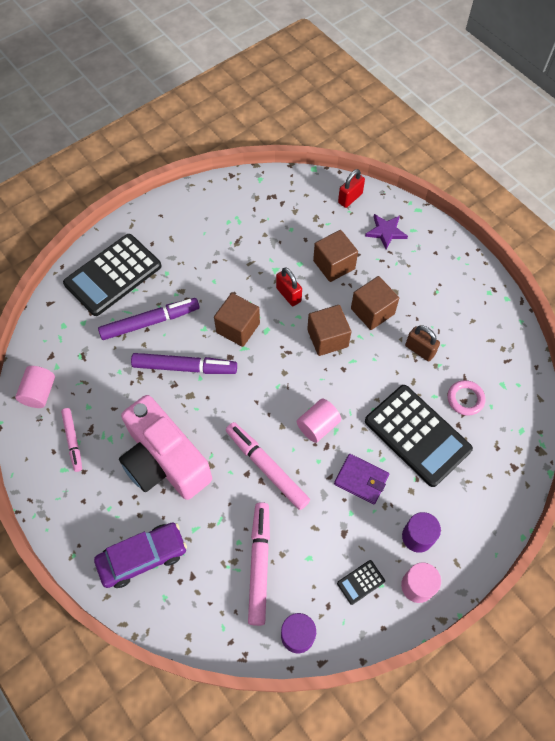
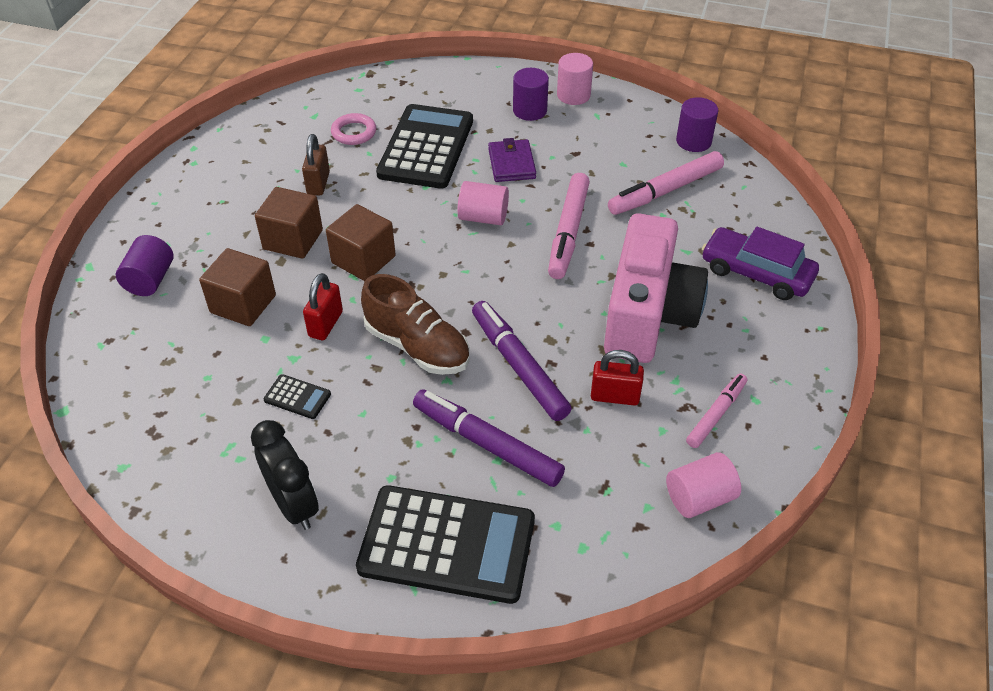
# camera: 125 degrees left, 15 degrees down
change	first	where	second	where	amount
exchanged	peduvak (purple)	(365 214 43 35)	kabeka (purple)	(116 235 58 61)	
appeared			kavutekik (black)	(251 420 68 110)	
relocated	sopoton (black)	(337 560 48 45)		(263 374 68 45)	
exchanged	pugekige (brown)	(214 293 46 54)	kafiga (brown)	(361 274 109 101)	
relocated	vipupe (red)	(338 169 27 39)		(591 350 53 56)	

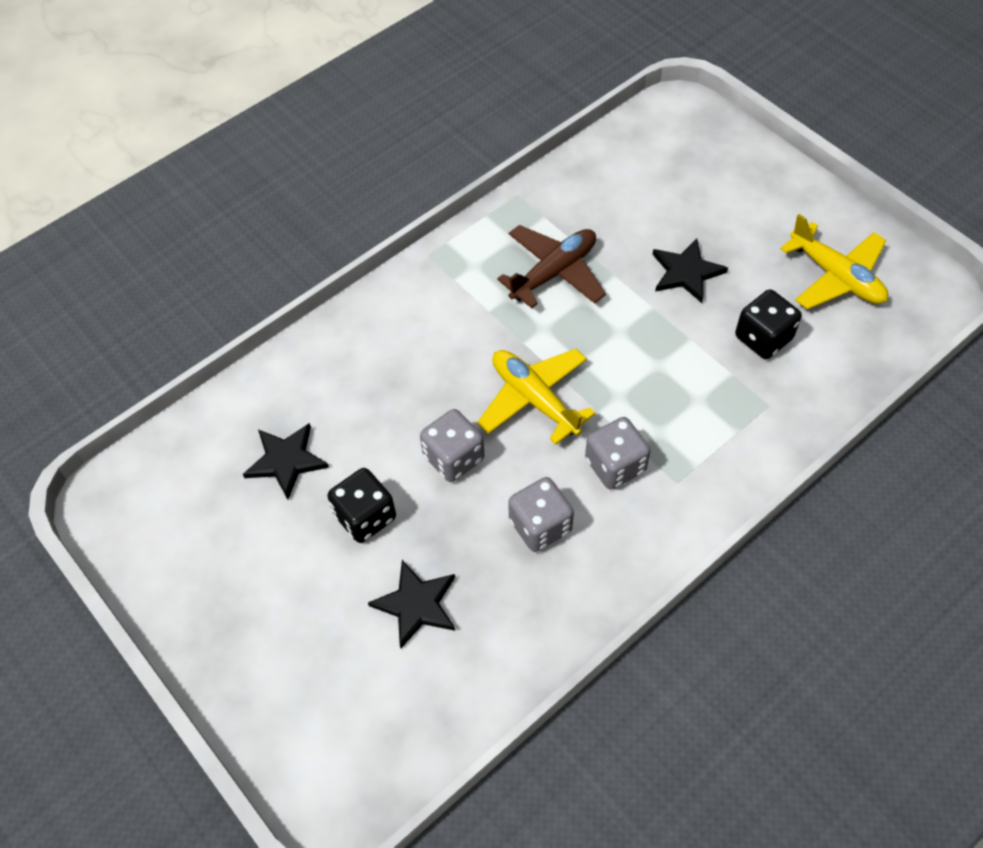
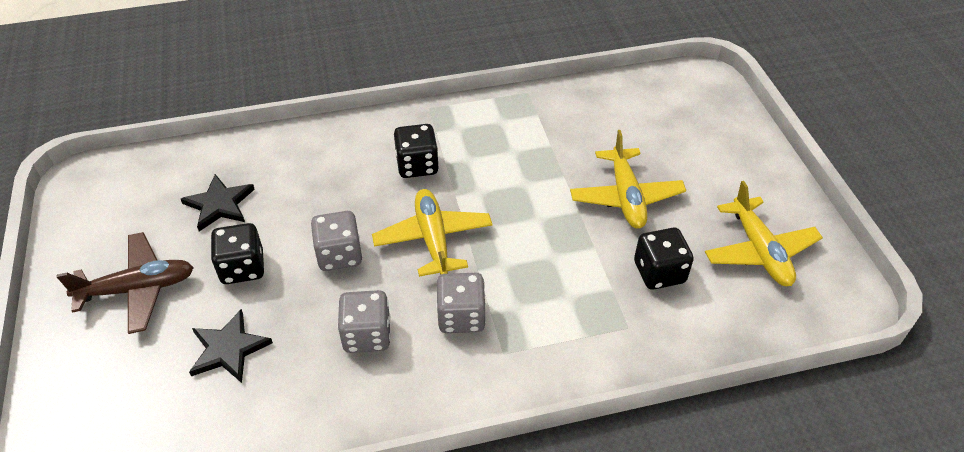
# camera: 25 degrees right, 10 degrees down
change	first	where	second	where	amount
relocated	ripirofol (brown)	(497 225 109 83)		(57 232 137 102)	
appeared			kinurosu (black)	(394 124 45 54)	
exchanged	peduvak (black)	(653 239 75 64)	ripirofol (yellow)	(570 130 116 99)	

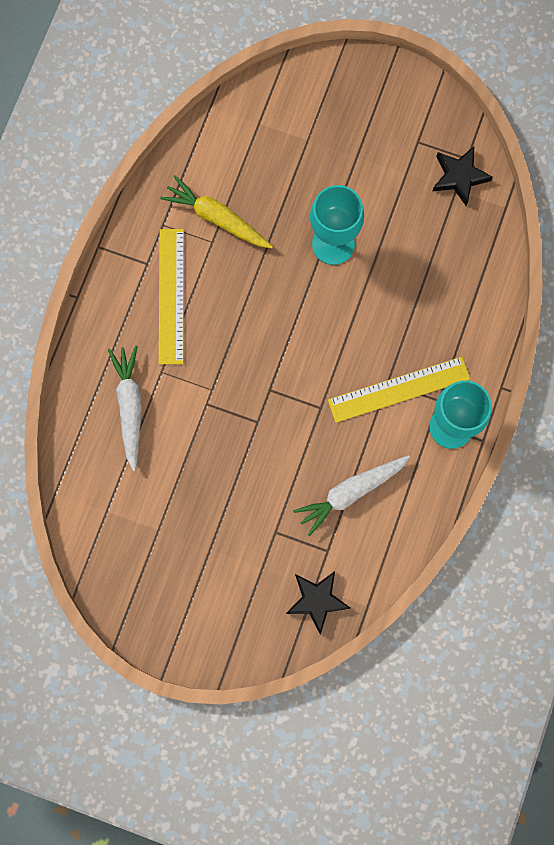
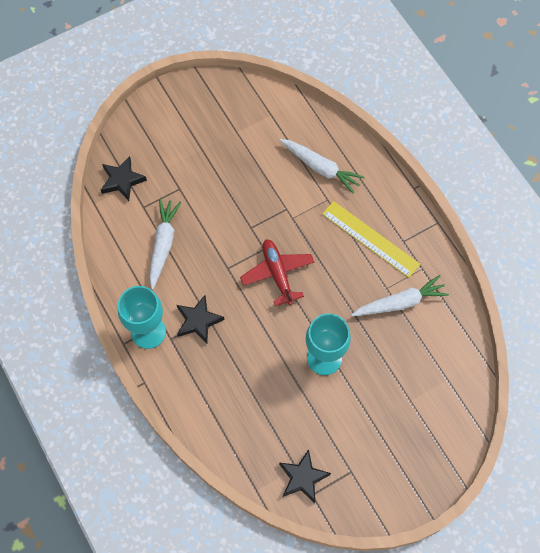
# camera: 130 degrees right, 10 degrees down
change	first	where	second	where	amount
exchanged	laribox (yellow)	(328 357 142 66)	peduvak (black)	(177 295 47 49)	
appeared			ripirofol (red)	(240 239 74 67)	
colour	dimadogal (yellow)	(160 175 113 73)	dimadogal (white)	(351 275 98 41)	

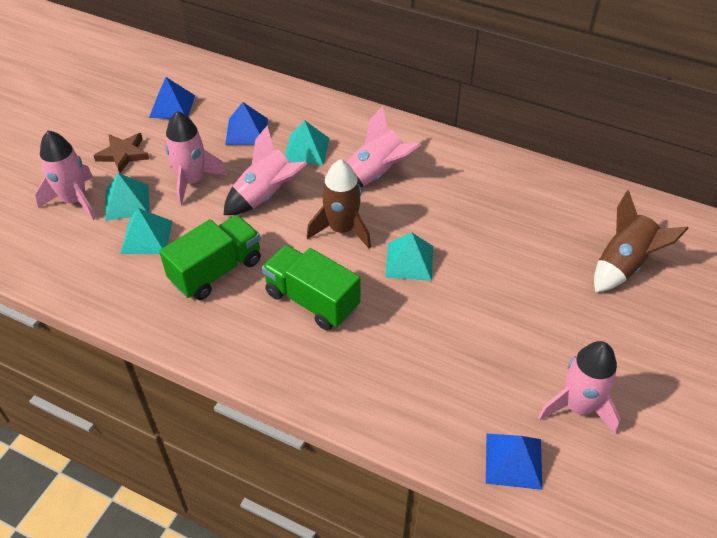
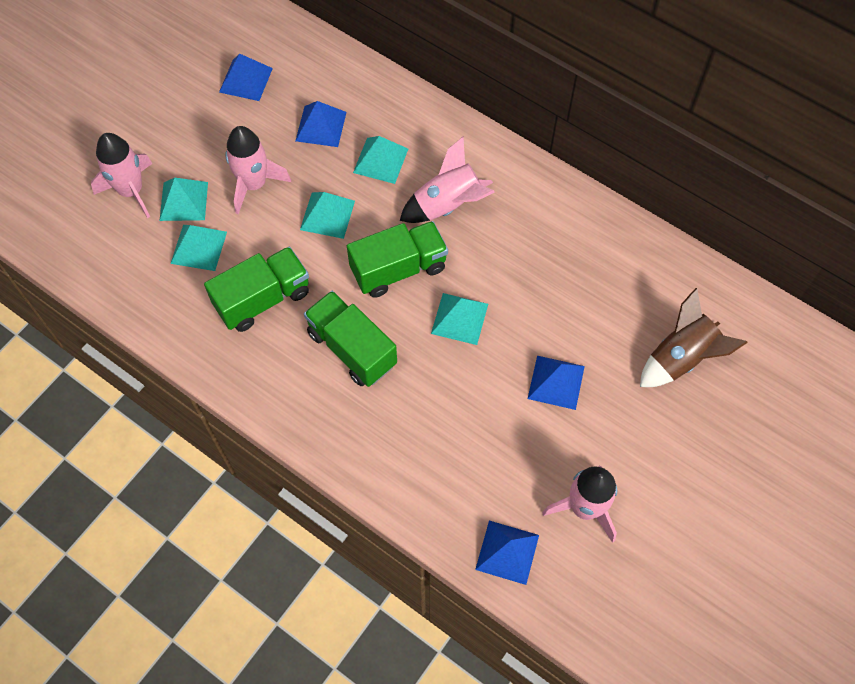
# camera: 10 degrees right, 15 degrees up
change	first	where	second	where	amount
exchanged	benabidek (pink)	(223 126 84 89)	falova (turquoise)	(300 192 55 47)	
exchanged	benabidek (brown)	(307 159 64 89)	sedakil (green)	(347 221 101 77)	
appeared			falova (blue)	(528 356 57 54)	
missing	peduvak (brown)	(93 133 56 40)			

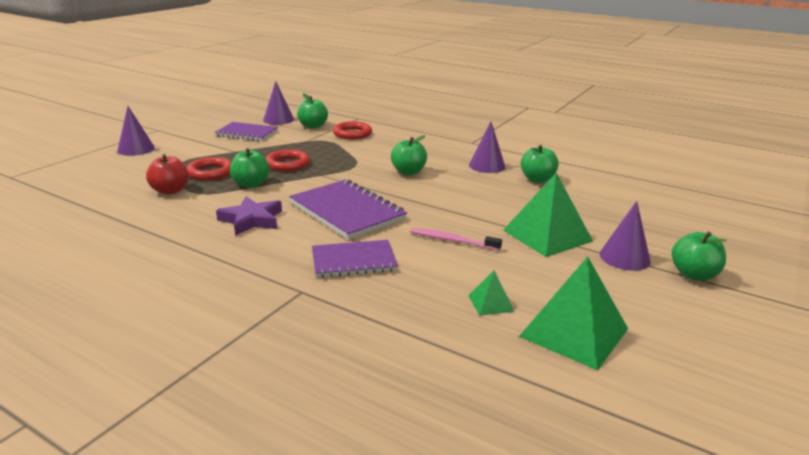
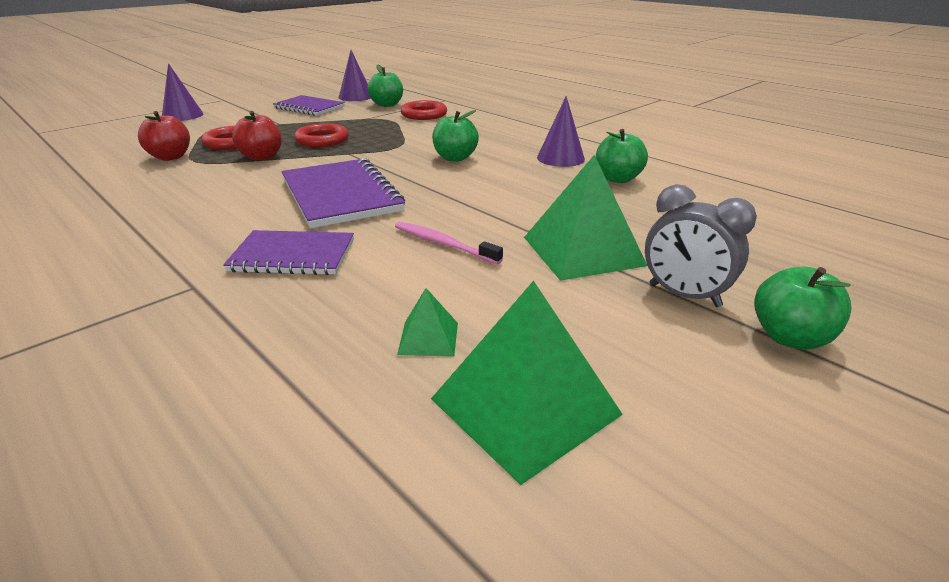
# camera: 15 degrees right, 5 degrees up
change	first	where	second	where	amount
colour	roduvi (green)	(230 148 40 40)	roduvi (red)	(232 111 50 50)	
exchanged	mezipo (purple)	(600 201 51 70)	kavutekik (grey)	(645 184 112 123)	
missing	peduvak (purple)	(216 196 66 40)			

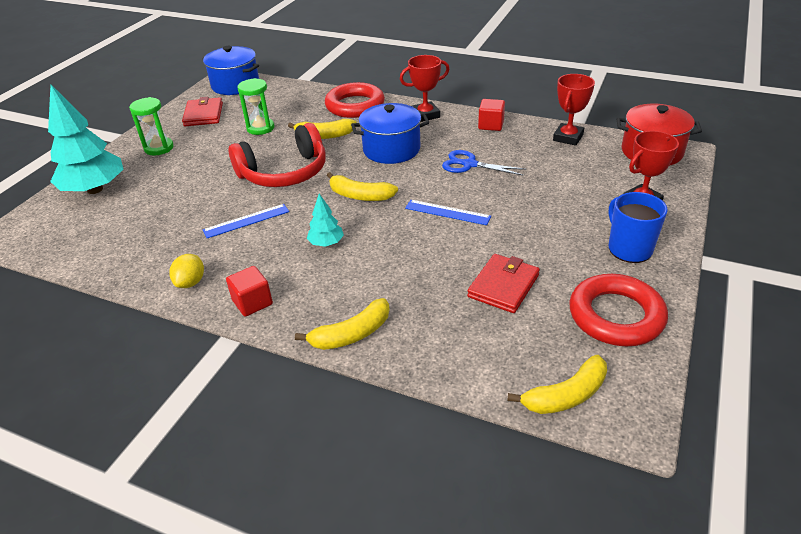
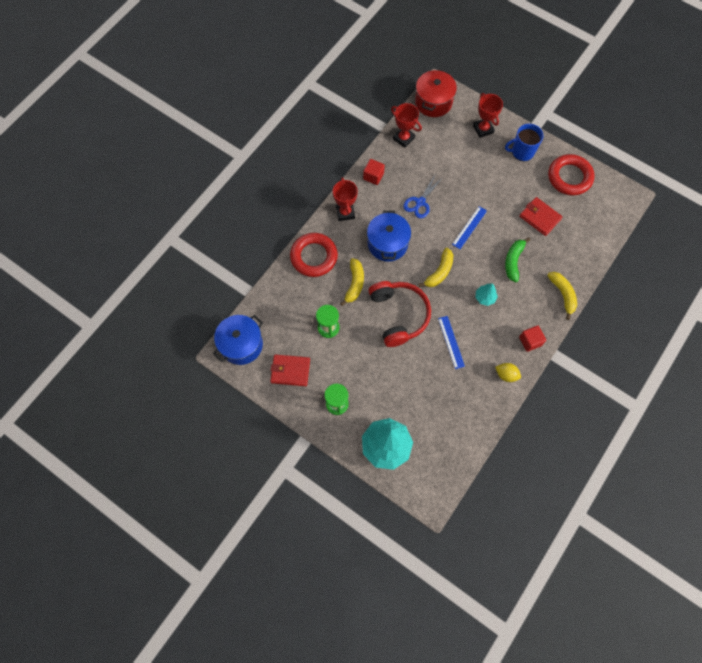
# camera: 80 degrees left, 30 degrees up
change	first	where	second	where	amount
appeared			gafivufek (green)	(505 237 25 45)	
missing	gafivufek (yellow)	(507 355 100 59)			

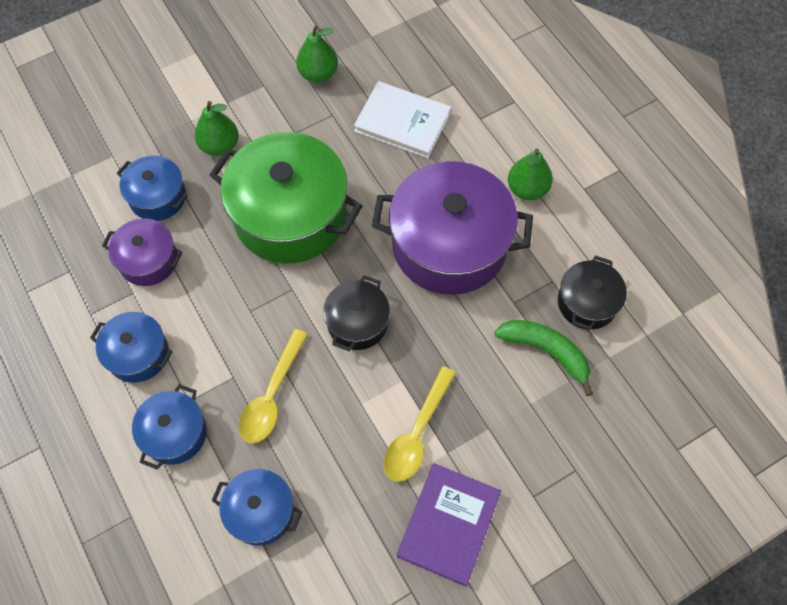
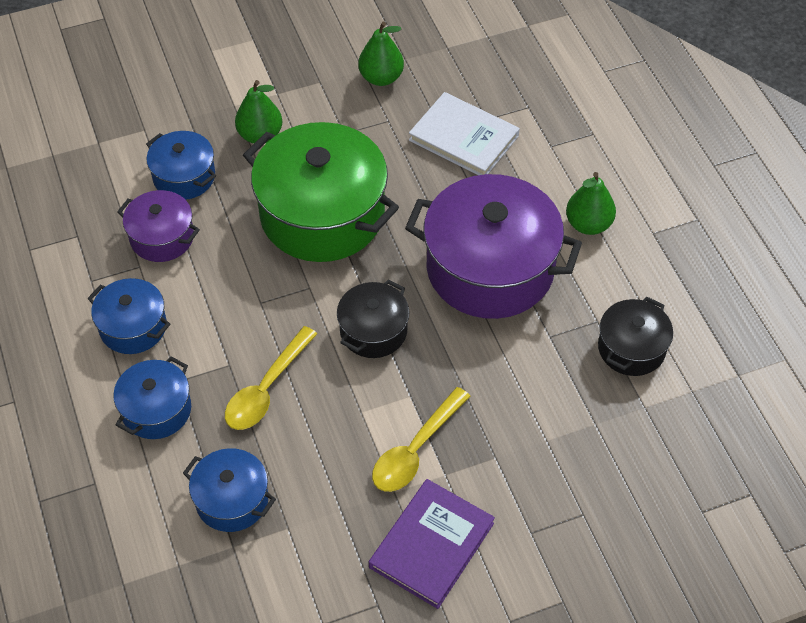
# camera: 10 degrees right, 10 degrees down
change	first	where	second	where	amount
missing	gafivufek (green)	(494 320 99 76)			

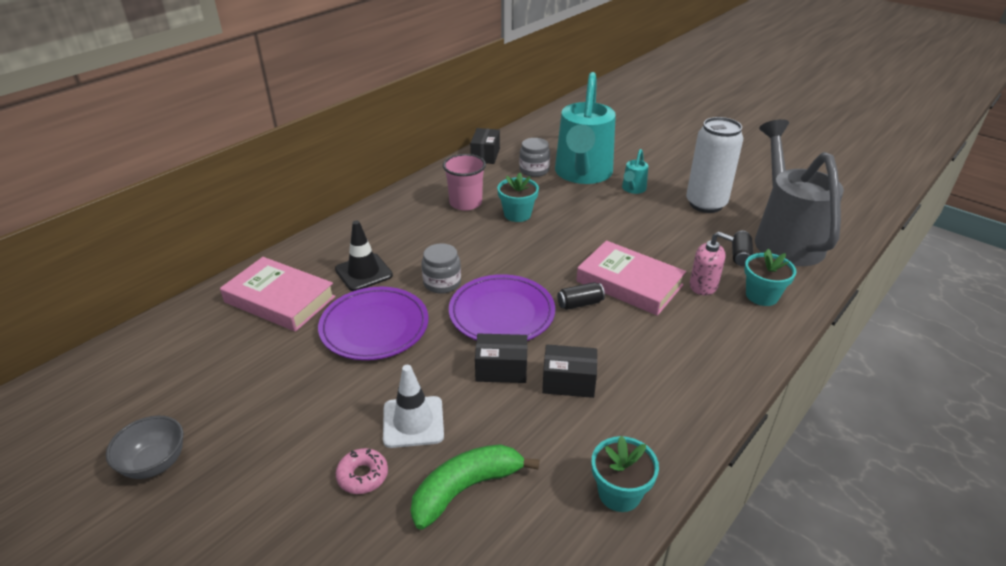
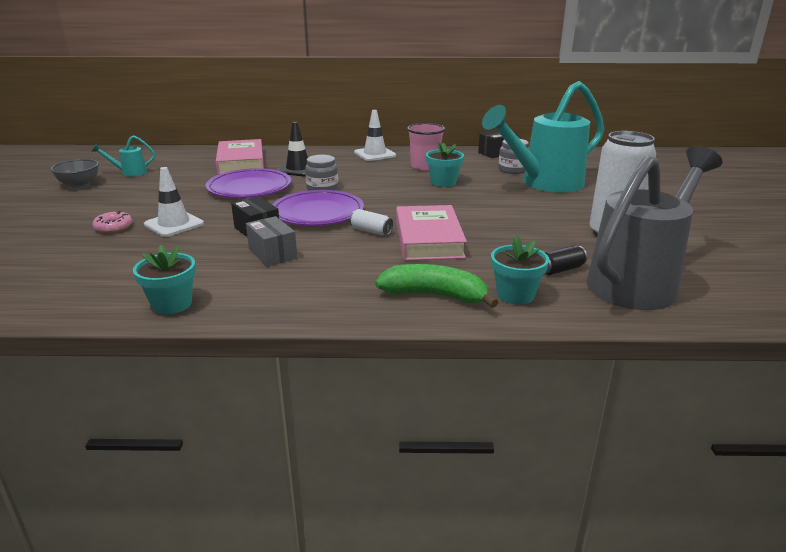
# camera: 50 degrees right, 10 degrees down
change	first	where	second	where	amount
relocated	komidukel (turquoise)	(622 149 26 45)		(91 136 64 41)	
colour	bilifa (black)	(542 344 55 54)	bilifa (grey)	(246 216 51 50)	
colour	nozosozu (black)	(557 282 48 28)	nozosozu (white)	(350 209 43 26)	
appeared			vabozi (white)	(354 110 42 51)	
relocated	gafivufek (green)	(411 444 129 85)		(375 264 123 44)	
missing	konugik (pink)	(690 232 44 63)			

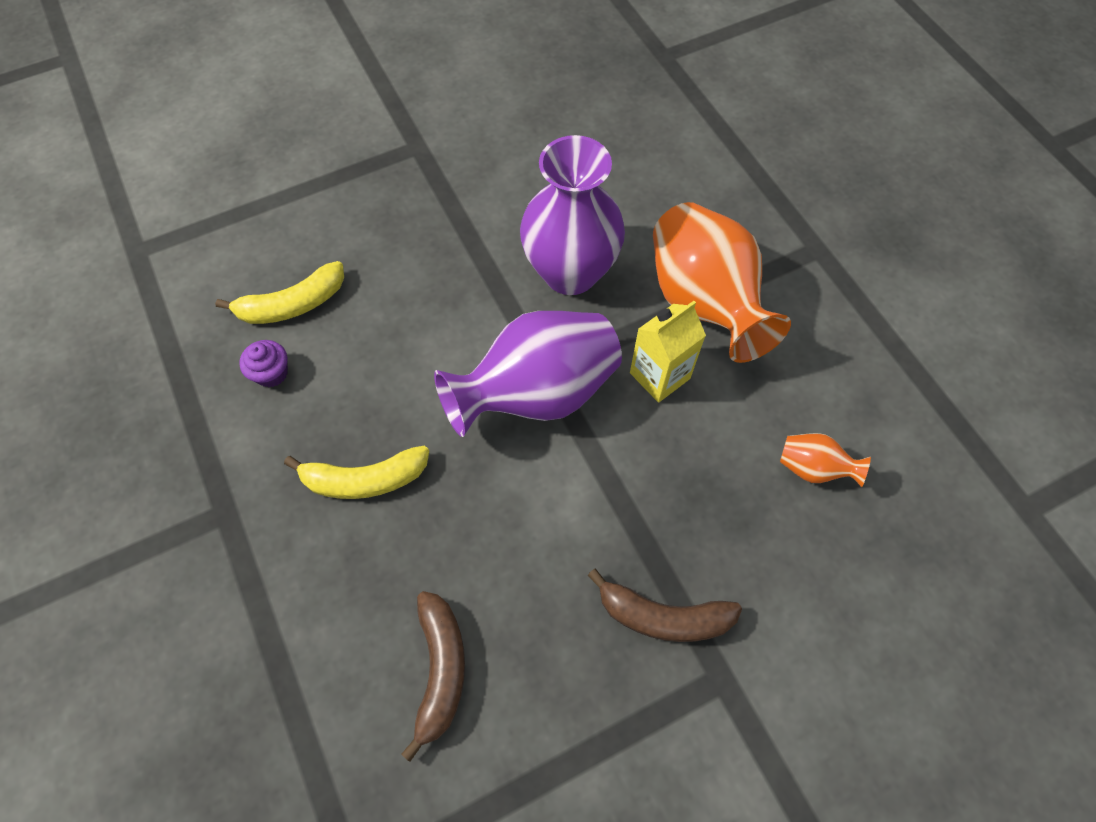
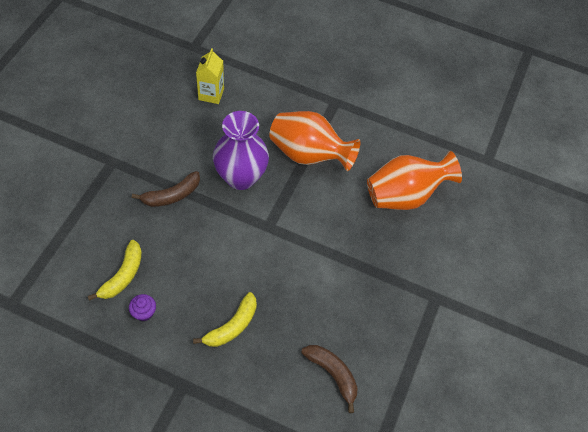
# camera: 45 degrees left, 5 degrees down
change	first	where	second	where	amount
relocated	gafivufek (brown)	(587 568 155 74)		(132 171 68 36)	
relocated	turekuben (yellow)	(630 301 76 102)		(196 48 28 56)	
size	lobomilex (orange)	(780 433 91 54)		(367 151 95 59)	x2.22
missing	lobomilex (purple)	(434 311 188 126)			

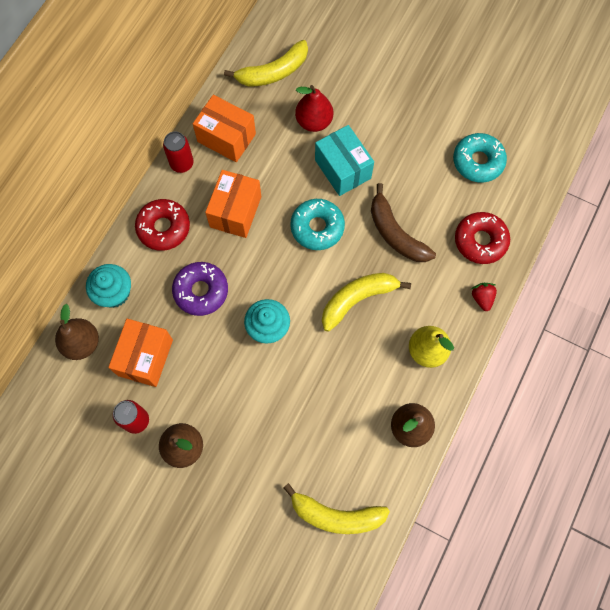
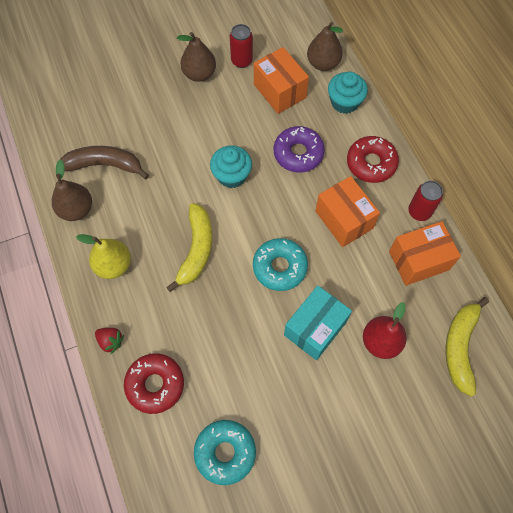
# camera: 130 degrees right, 5 degrees down
change	first	where	second	where	amount
relocated	gafivufek (brown)	(371 183 65 79)		(61 146 88 33)	
spun	bilifa (turquoise)	(315 125 59 71)		(284 285 68 75)	60 degrees counterclockwise
missing	gafivufek (yellow)	(283 483 107 51)			

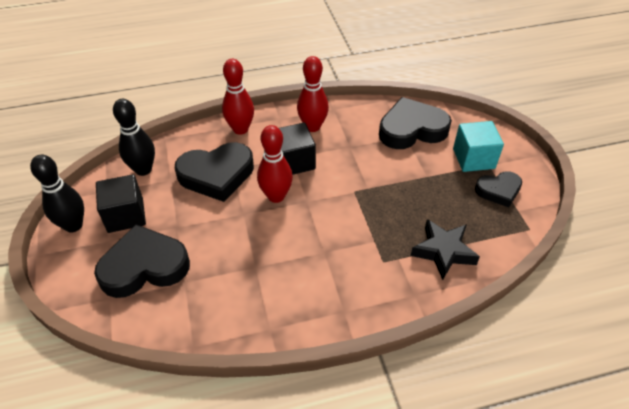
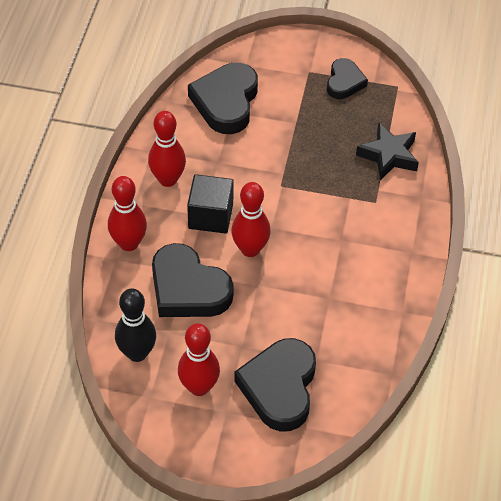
# camera: 65 degrees left, 5 degrees up
change	first	where	second	where	amount
spun	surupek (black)	(175 142 79 60)		(152 243 82 74)	120 degrees clockwise
exchanged	pugekige (black)	(96 174 50 59)	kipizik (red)	(178 324 42 72)	
missing	kipizik (black)	(30 155 54 78)			
missing	pugekige (turquoise)	(453 121 51 51)			

